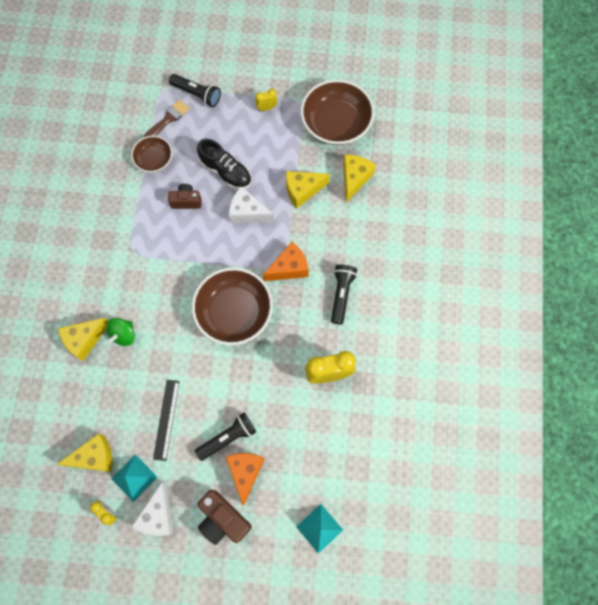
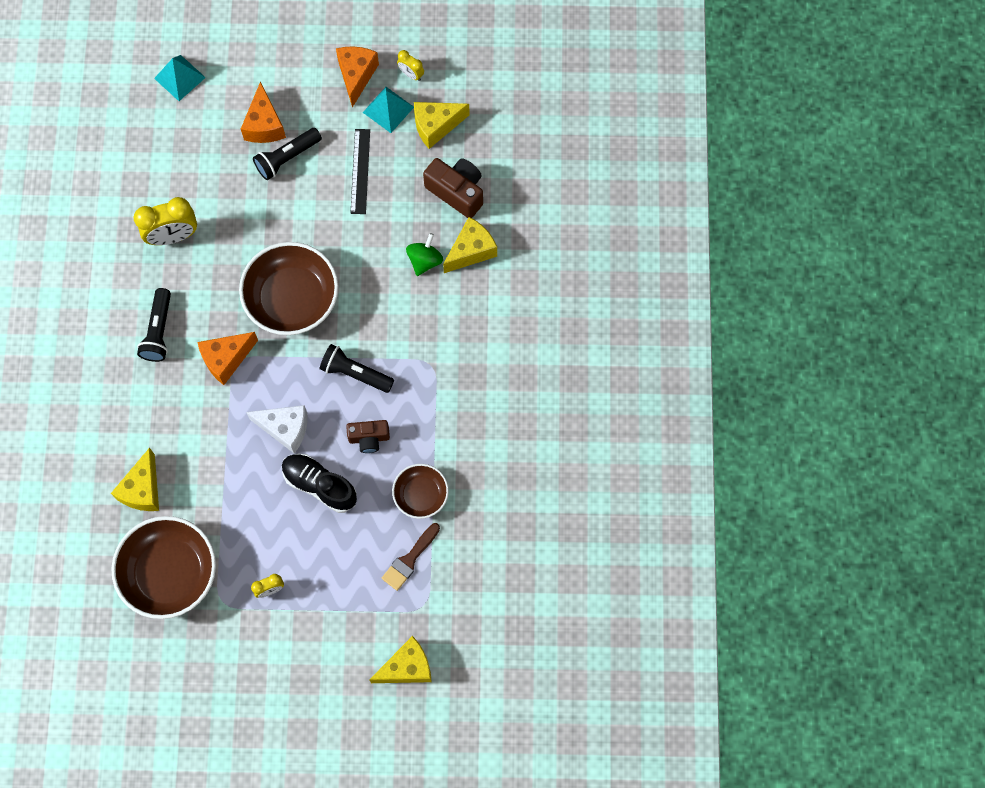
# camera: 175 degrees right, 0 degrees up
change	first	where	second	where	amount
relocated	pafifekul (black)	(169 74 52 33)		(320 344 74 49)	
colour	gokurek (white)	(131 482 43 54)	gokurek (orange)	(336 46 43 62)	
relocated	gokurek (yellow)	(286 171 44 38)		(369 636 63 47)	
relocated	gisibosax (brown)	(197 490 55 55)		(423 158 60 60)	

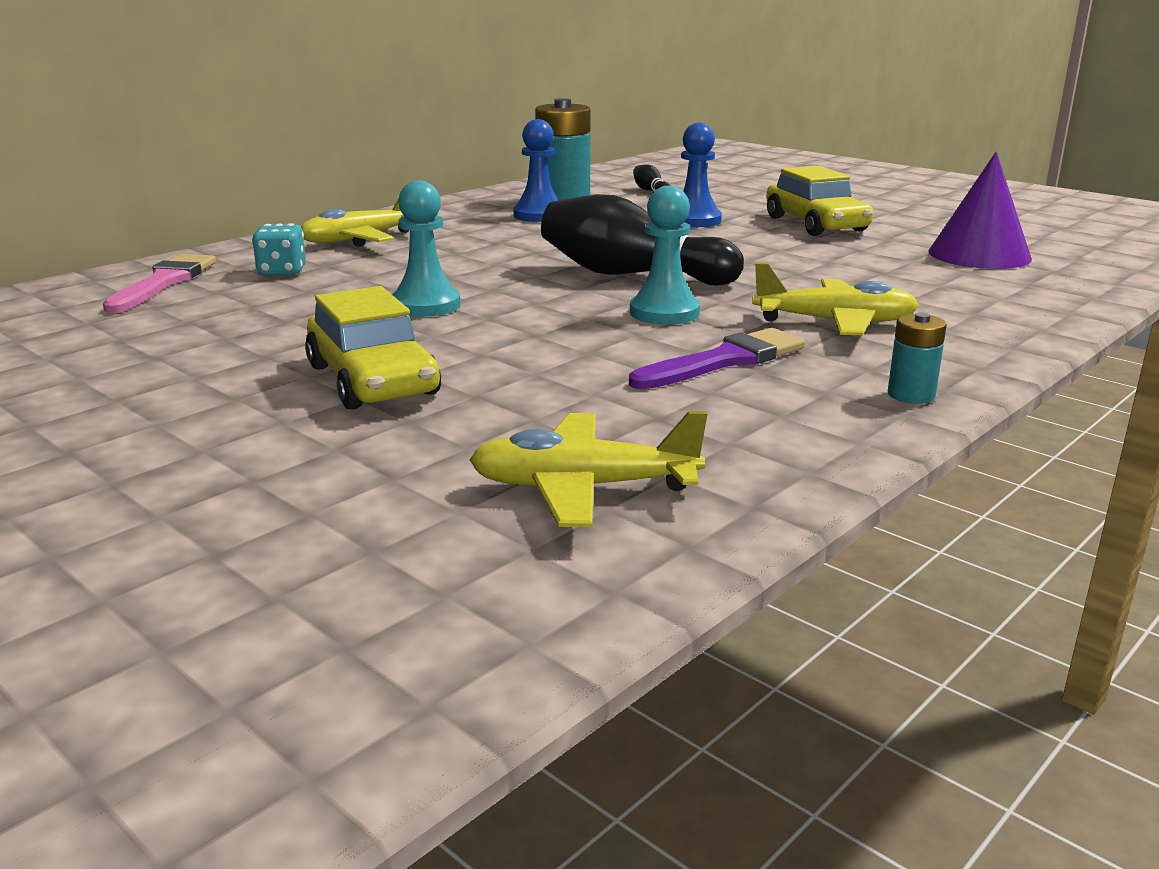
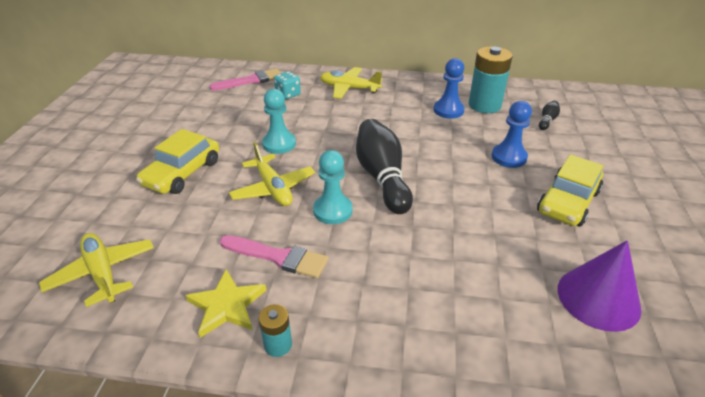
# camera: 55 degrees right, 15 degrees up
change	first	where	second	where	amount
appeared			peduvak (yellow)	(185 269 81 69)	
colour	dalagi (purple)	(629 328 176 61)	dalagi (pink)	(220 235 108 43)	
relocated	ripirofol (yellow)	(752 263 167 73)		(229 142 86 64)	

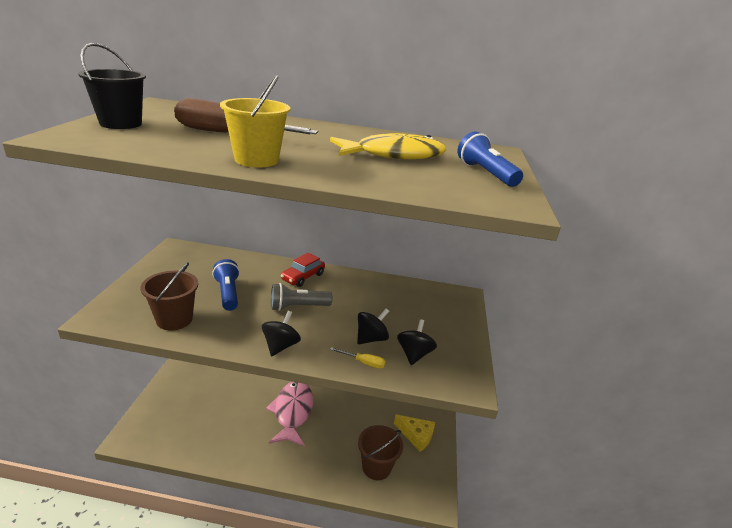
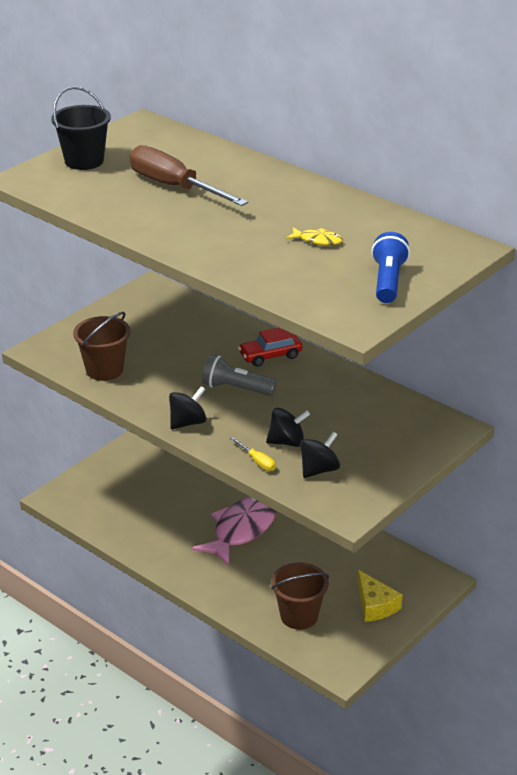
# camera: 35 degrees right, 5 degrees up
change	first	where	second	where	amount
size	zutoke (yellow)	(330 133 116 26)		(286 227 57 18)	x0.43
missing	pafifekul (blue)	(212 259 28 52)			
missing	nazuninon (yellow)	(220 75 70 92)			

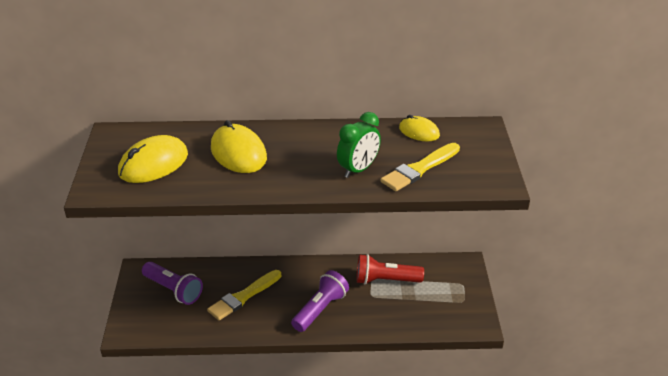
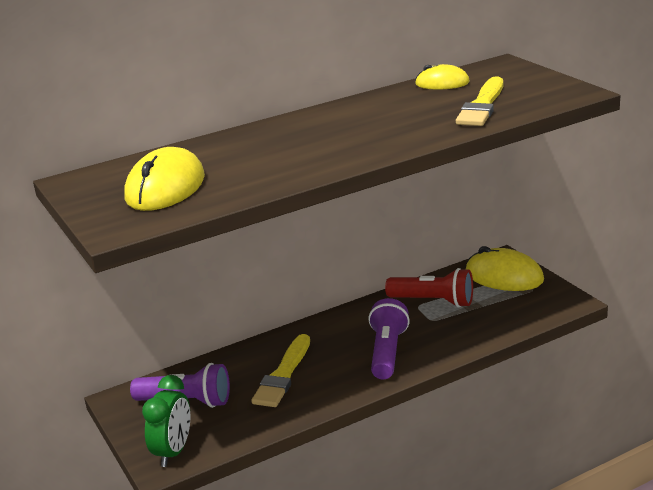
# camera: 25 degrees left, 10 degrees down
change	first	where	second	where	amount
relocated	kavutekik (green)	(337 112 44 66)		(142 375 48 92)	
spun	pafifekul (red)	(357 254 67 31)		(385 268 88 39)	135 degrees counterclockwise
relocated	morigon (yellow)	(211 120 56 53)		(466 246 78 45)	

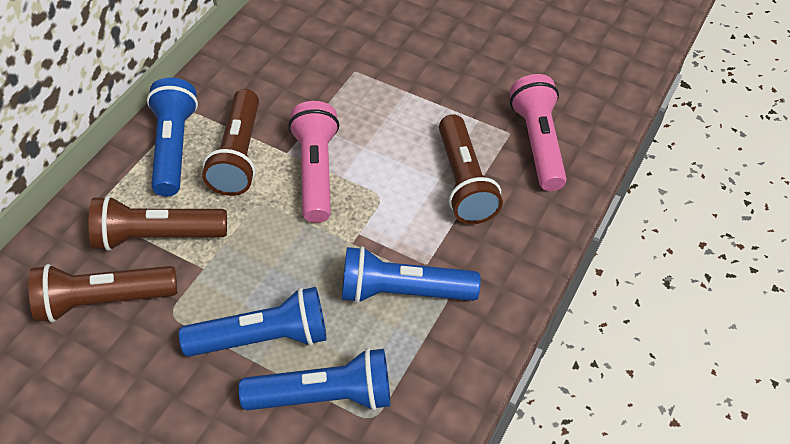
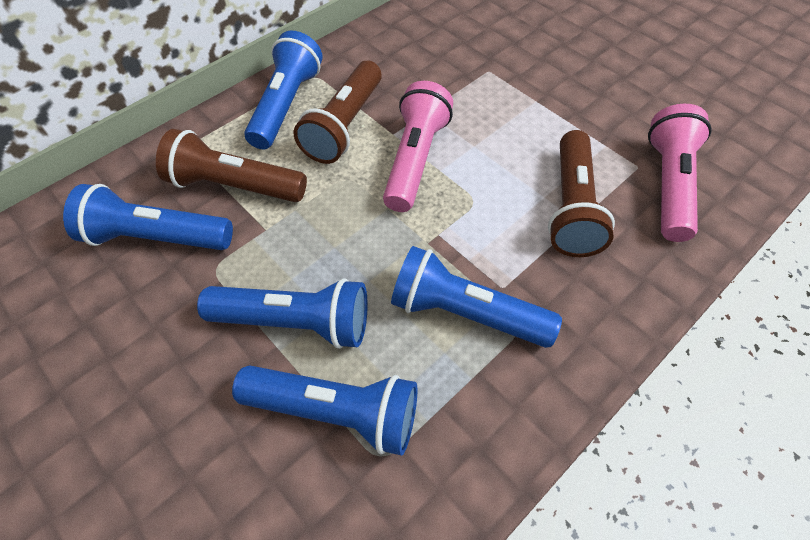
# camera: 20 degrees right, 5 degrees up
change	first	where	second	where	amount
colour	pafifekul (brown)	(28 264 149 58)	pafifekul (blue)	(63 184 170 66)	

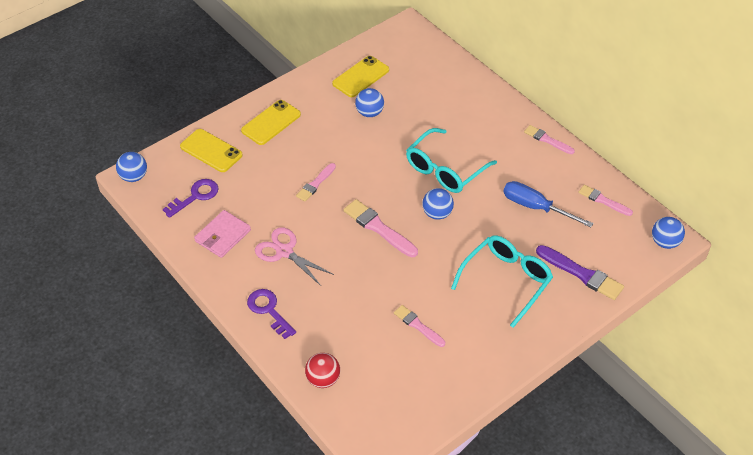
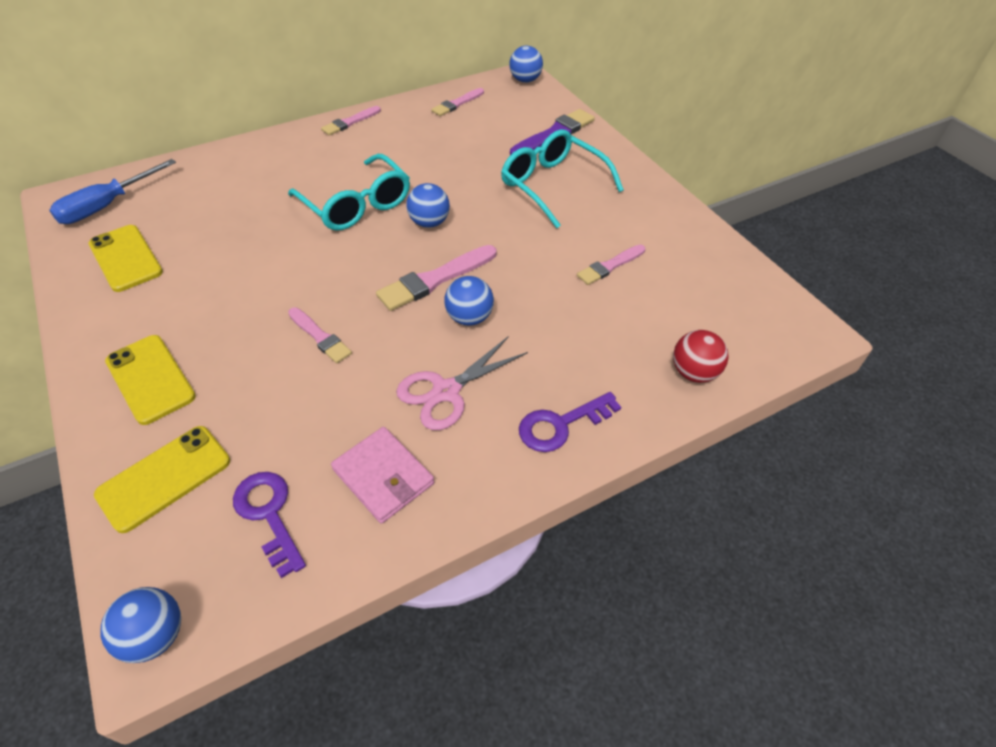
# camera: 80 degrees left, 0 degrees up
change	first	where	second	where	amount
relocated	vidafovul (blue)	(503 181 90 47)		(49 159 127 65)	
relocated	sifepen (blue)	(355 88 29 29)		(444 276 50 50)	

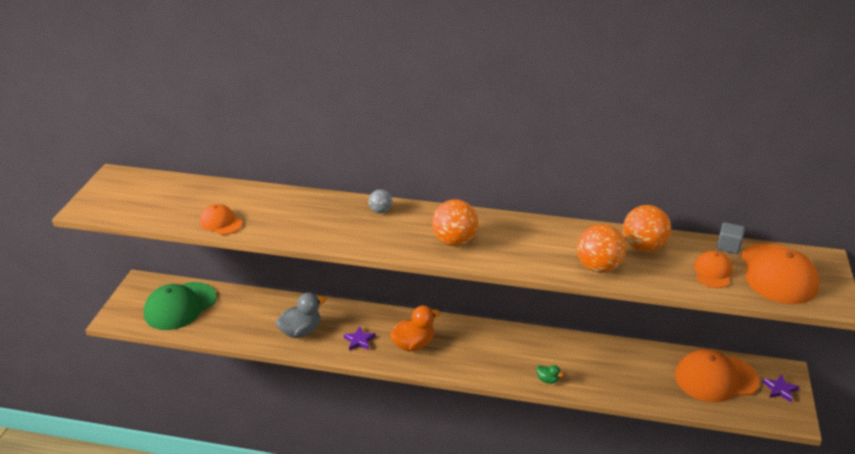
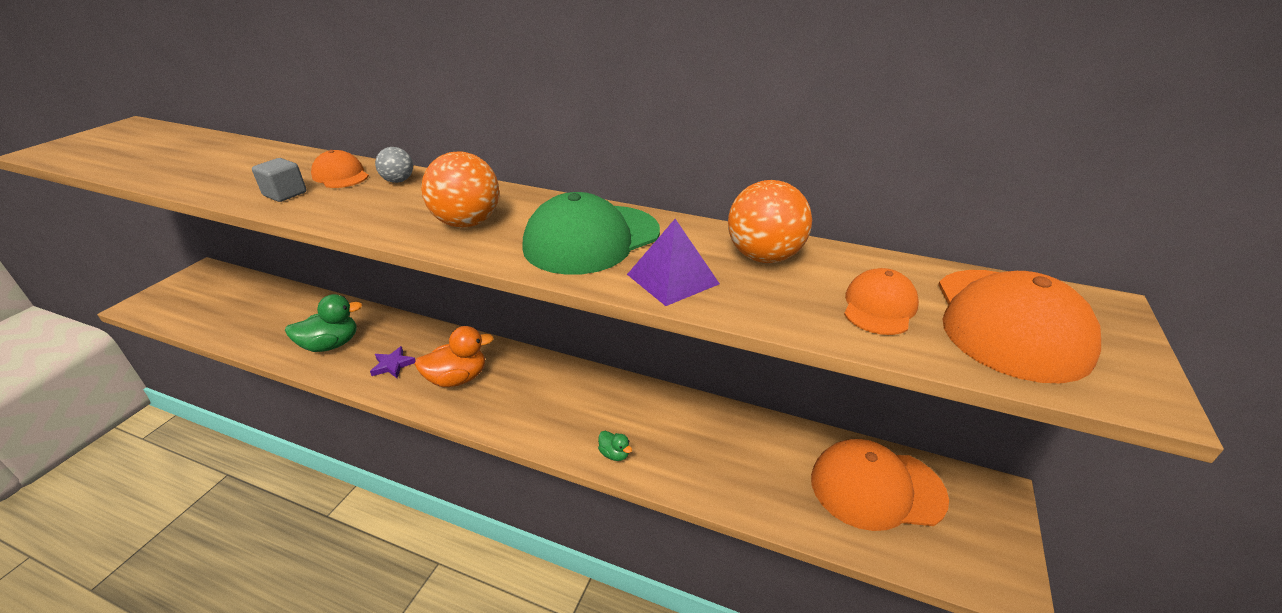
# camera: 10 degrees right, 0 degrees up
change	first	where	second	where	amount
relocated	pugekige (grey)	(717 222 28 32)		(252 158 54 44)	
colour	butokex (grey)	(275 293 51 45)	butokex (green)	(285 294 77 58)	
relocated	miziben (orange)	(200 204 43 31)		(311 150 58 38)	
relocated	miziben (green)	(144 282 72 48)		(522 192 138 83)	
exchanged	sifepen (orange)	(577 224 49 49)	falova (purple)	(627 219 93 87)	
missing	peduvak (purple)	(763 374 36 29)			

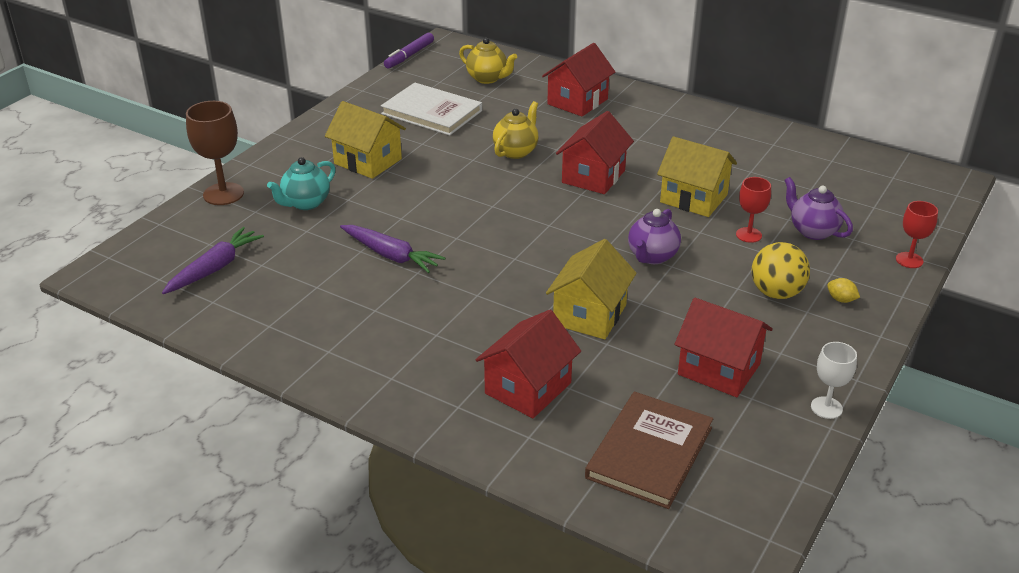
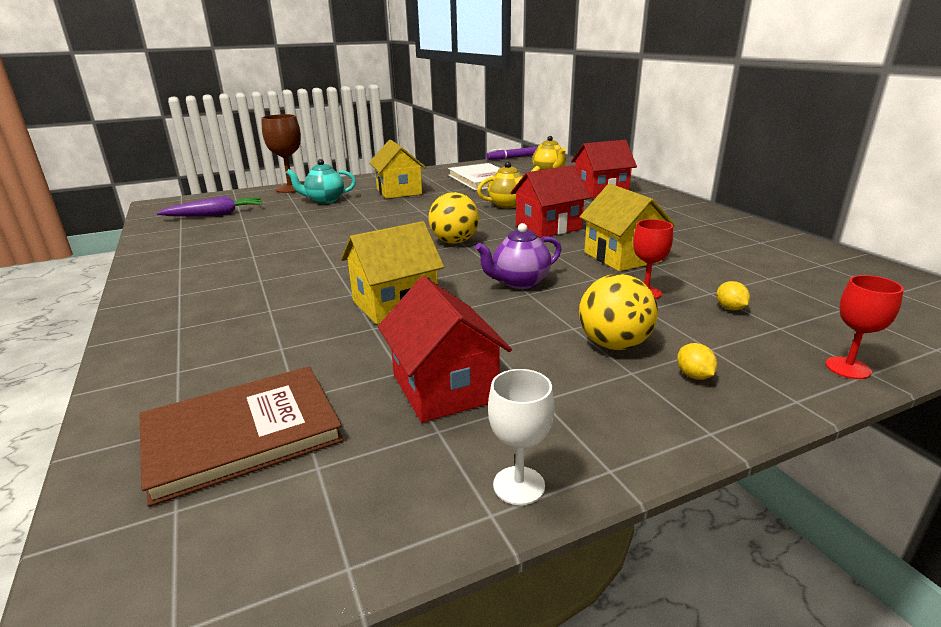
# camera: 35 degrees right, 10 degrees down
change	first	where	second	where	amount
appeared			sifepen (yellow)	(429 192 50 52)	
exchanged	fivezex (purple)	(785 177 68 63)	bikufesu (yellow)	(717 281 33 29)	
missing	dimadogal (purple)	(340 225 105 48)			
missing	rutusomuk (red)	(476 310 105 108)			

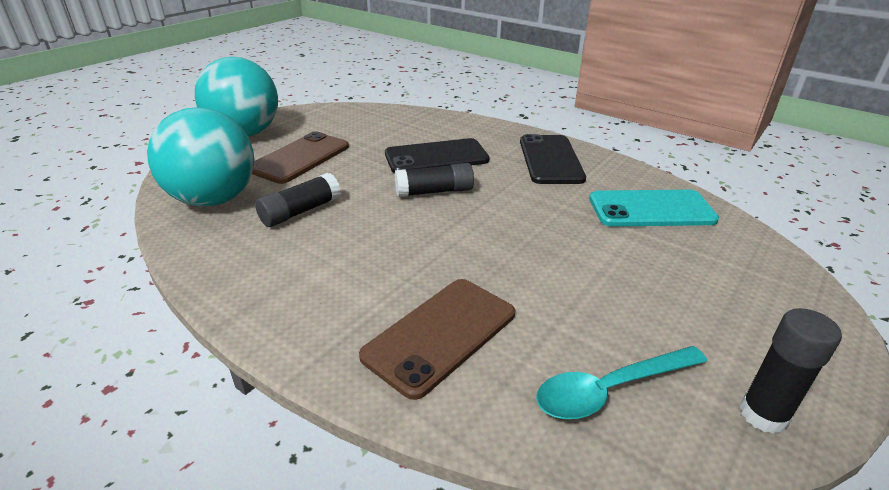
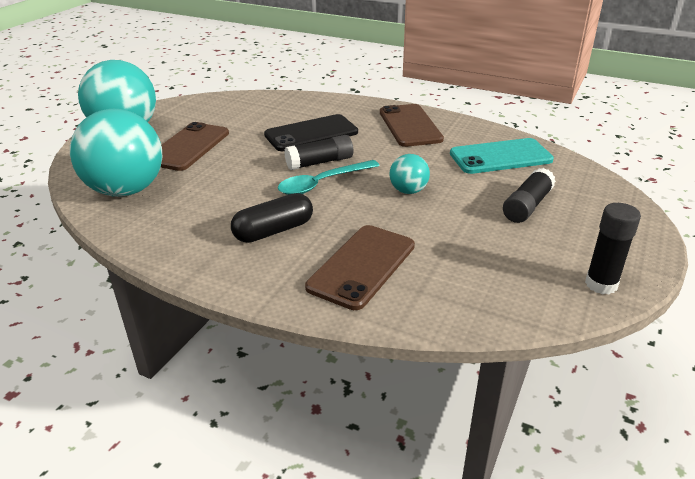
# camera: 10 degrees left, 0 degrees up
change	first	where	second	where	amount
appeared			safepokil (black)	(231 193 82 50)	
relocated	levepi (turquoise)	(536 346 172 73)		(278 160 102 35)	
colour	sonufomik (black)	(520 134 66 50)	sonufomik (brown)	(380 104 64 43)	
appeared			sifepen (turquoise)	(389 154 41 40)	
relocated	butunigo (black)	(255 173 86 54)		(503 168 53 55)	

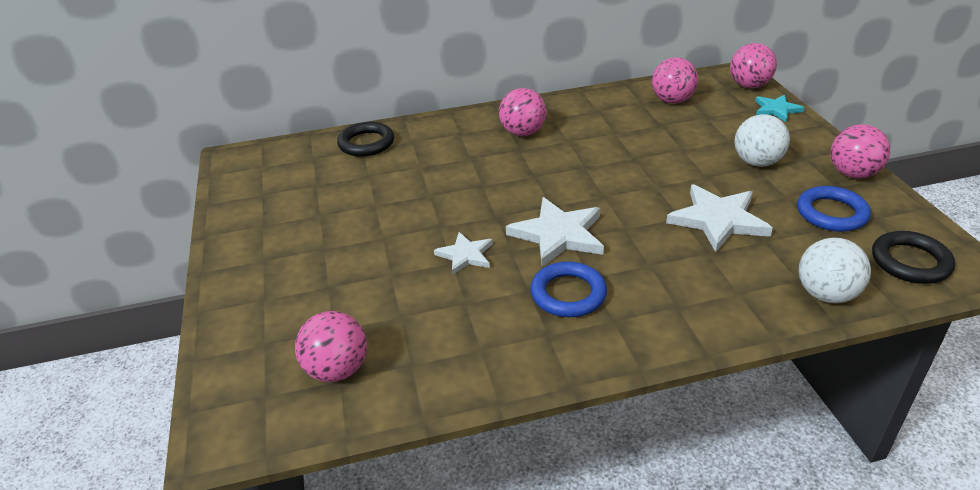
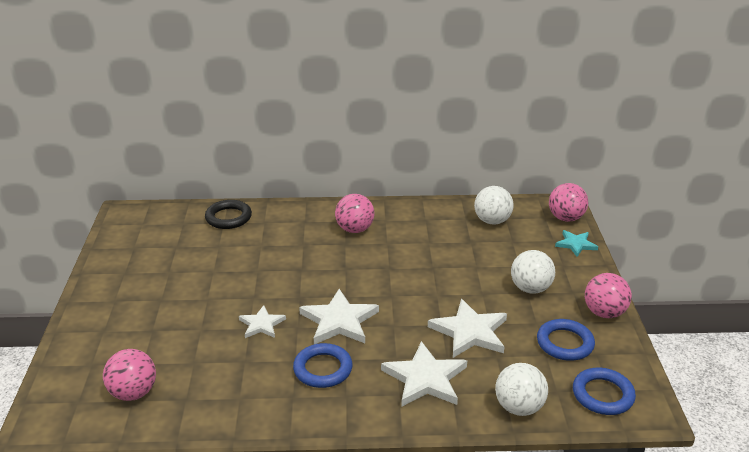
# camera: 10 degrees right, 5 degrees down
change	first	where	second	where	amount
appeared			peduvak (white)	(381 341 86 66)	
colour	sifepen (pink)	(652 57 46 47)	sifepen (white)	(474 186 40 39)	
colour	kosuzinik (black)	(872 231 83 53)	kosuzinik (blue)	(573 368 63 47)	

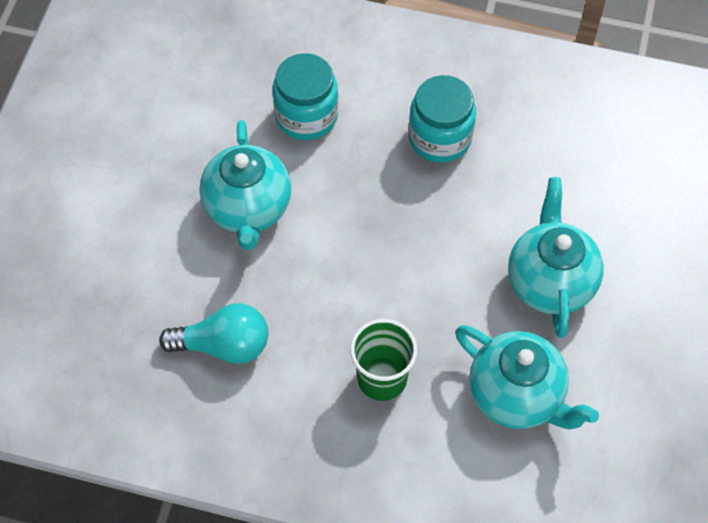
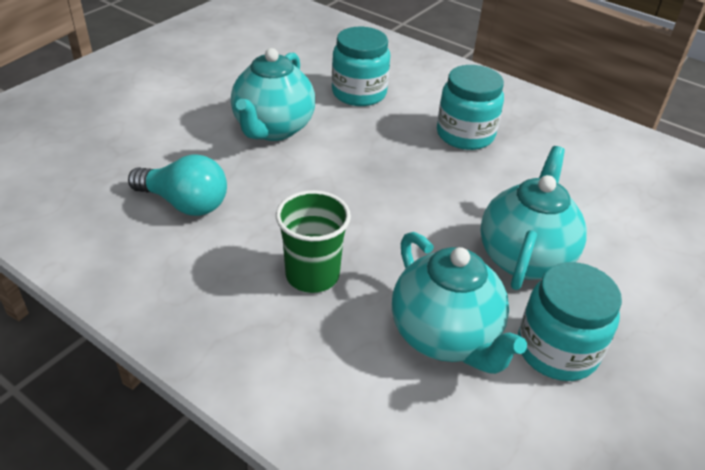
# camera: 20 degrees right, 20 degrees down
change	first	where	second	where	amount
appeared			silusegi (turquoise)	(518 262 104 119)	

